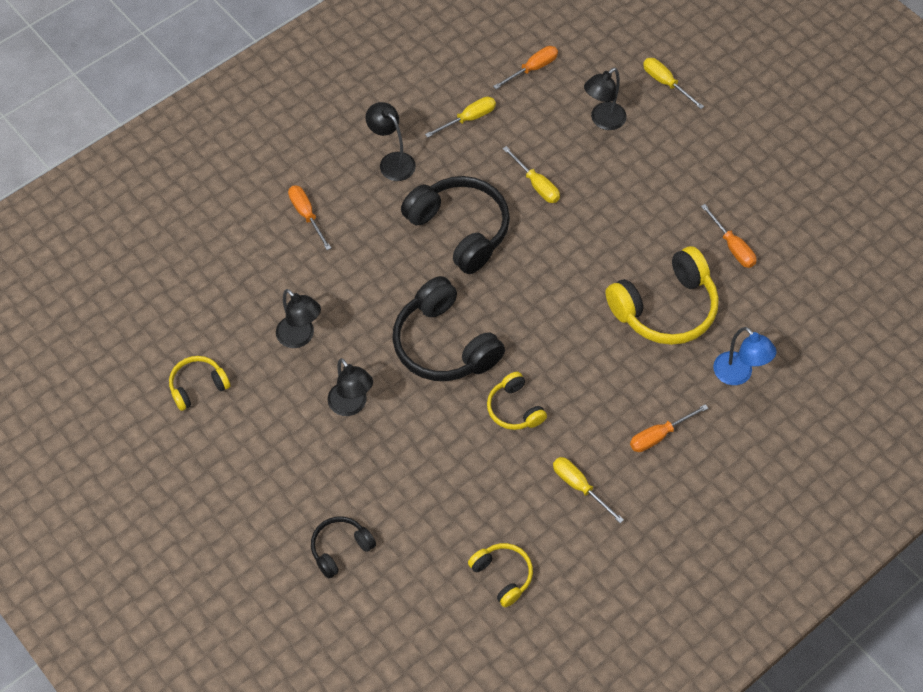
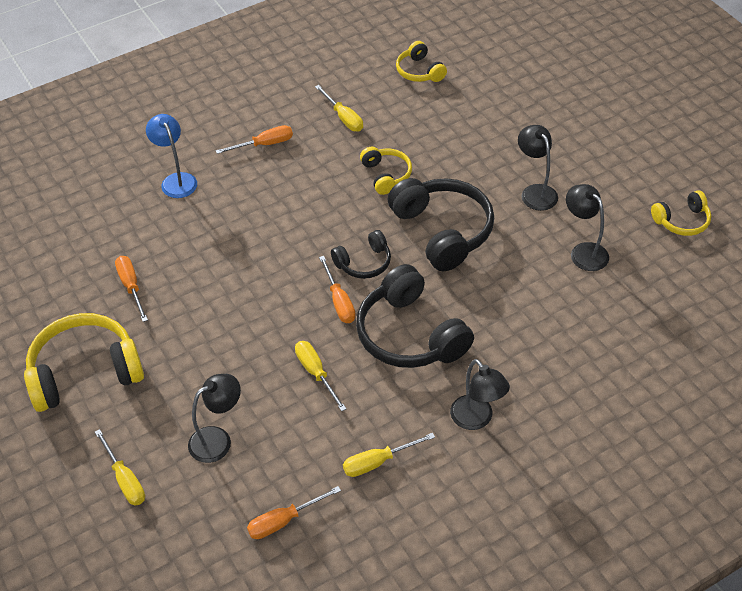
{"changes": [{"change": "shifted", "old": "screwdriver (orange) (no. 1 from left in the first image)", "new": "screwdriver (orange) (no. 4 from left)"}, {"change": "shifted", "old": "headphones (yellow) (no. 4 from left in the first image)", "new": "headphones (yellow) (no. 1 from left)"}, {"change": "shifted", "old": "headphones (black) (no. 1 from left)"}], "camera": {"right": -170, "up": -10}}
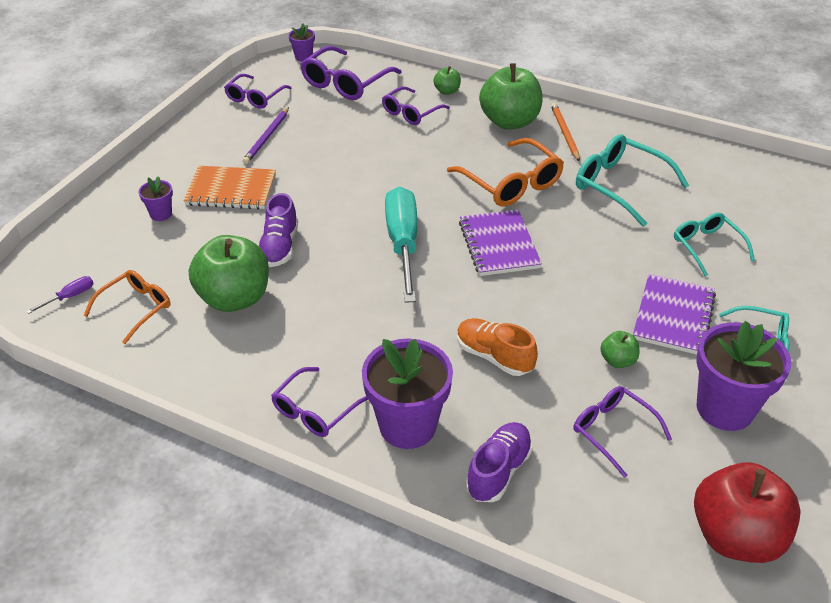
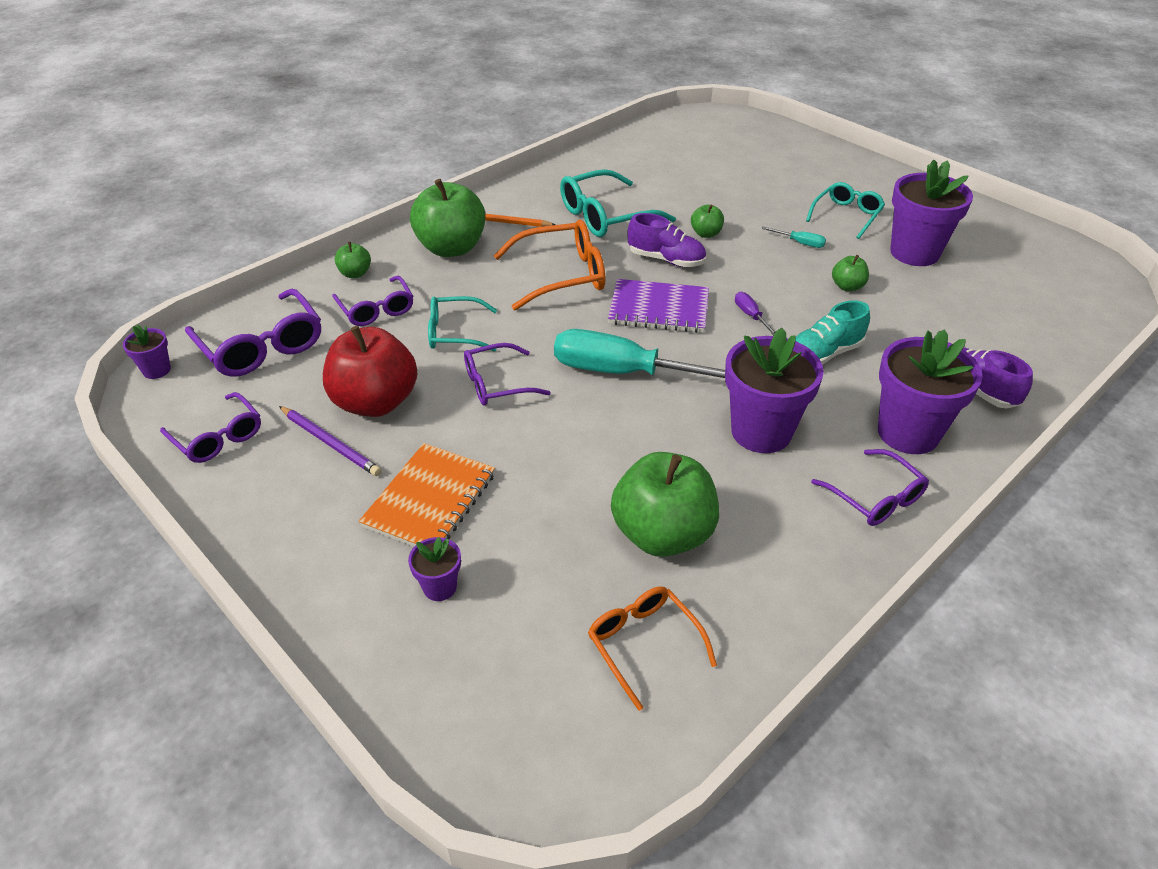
{"changes": [{"change": "shifted", "old": "shoe (purple) (no. 1 from left)"}, {"change": "shifted", "old": "glasses (turquoise) (no. 2 from left in the first image)", "new": "glasses (turquoise) (no. 1 from left)"}, {"change": "swapped", "old": "notebook (purple) (no. 2 from left)", "new": "screwdriver (turquoise) (no. 2 from left)"}, {"change": "shifted", "old": "screwdriver (purple)"}, {"change": "repainted", "old": "shoe (orange)", "new": "shoe (turquoise)"}, {"change": "shifted", "old": "glasses (purple) (no. 5 from left in the first image)", "new": "glasses (purple) (no. 4 from left)"}, {"change": "shifted", "old": "apple (red)"}, {"change": "new", "new": "apple (green) (no. 4 from left)"}, {"change": "new", "new": "flower pot (purple) (no. 3 from left)"}], "camera": {"right": -70, "up": 0}}
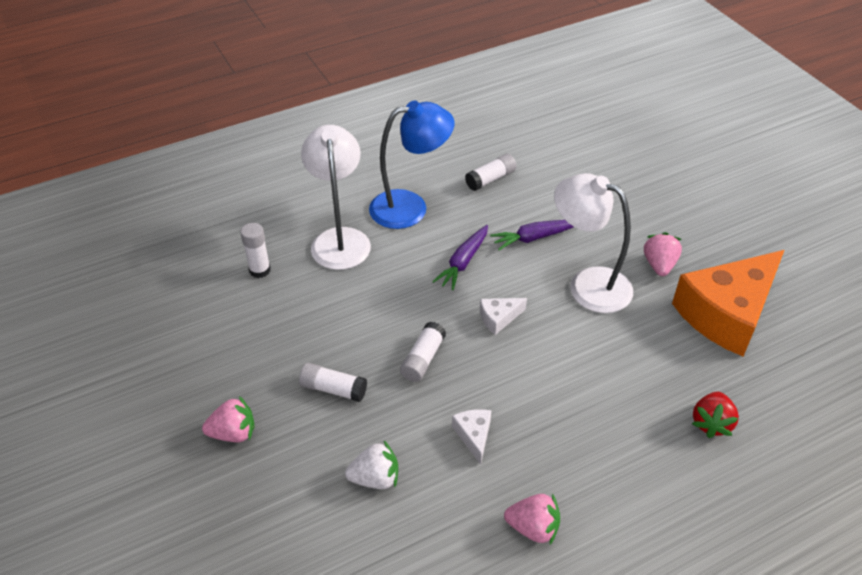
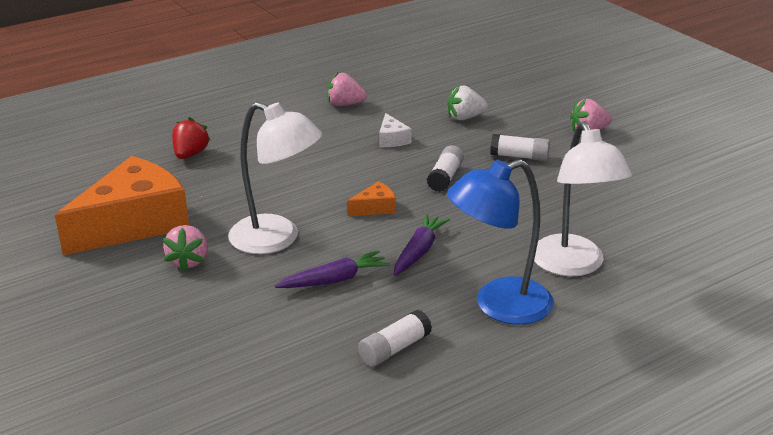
{"changes": [{"change": "gone", "old": "glue stick (white) (no. 1 from left)"}, {"change": "repainted", "old": "cheese (white) (no. 2 from left)", "new": "cheese (orange) (no. 2 from left)"}], "camera": {"right": 175, "up": -15}}
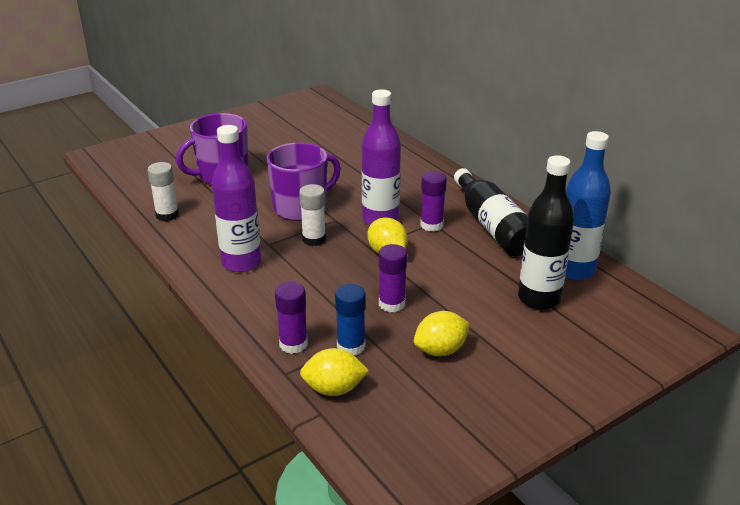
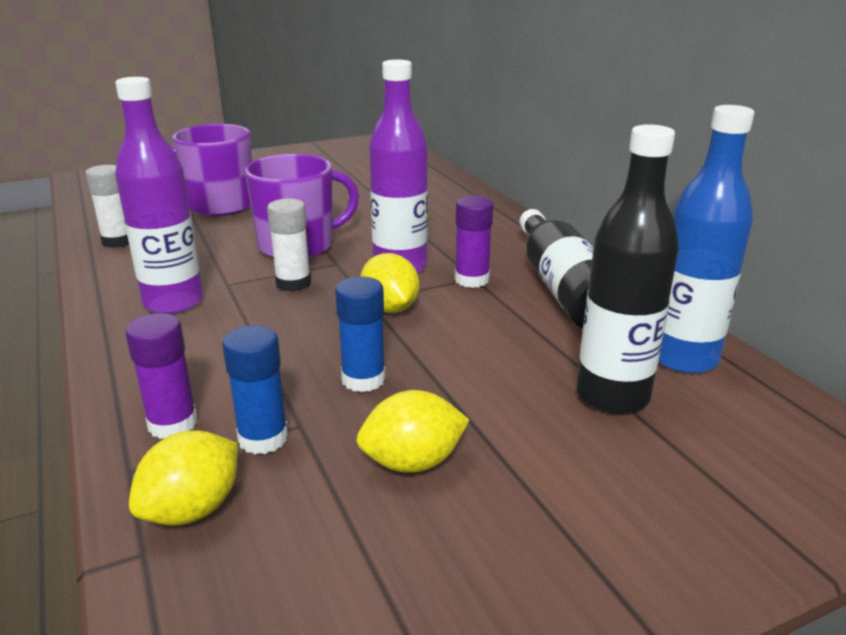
{"changes": [{"change": "repainted", "old": "glue stick (purple) (no. 2 from left)", "new": "glue stick (blue) (no. 2 from left)"}, {"change": "rotated", "old": "lemon (yellow) (no. 1 from left)", "degrees": -60}], "camera": {"right": 10, "up": -5}}
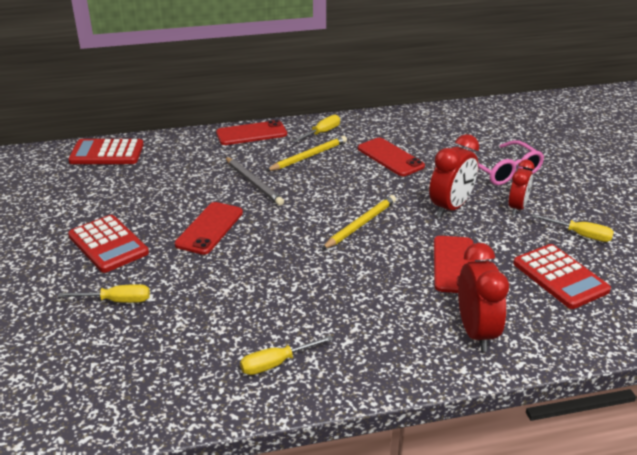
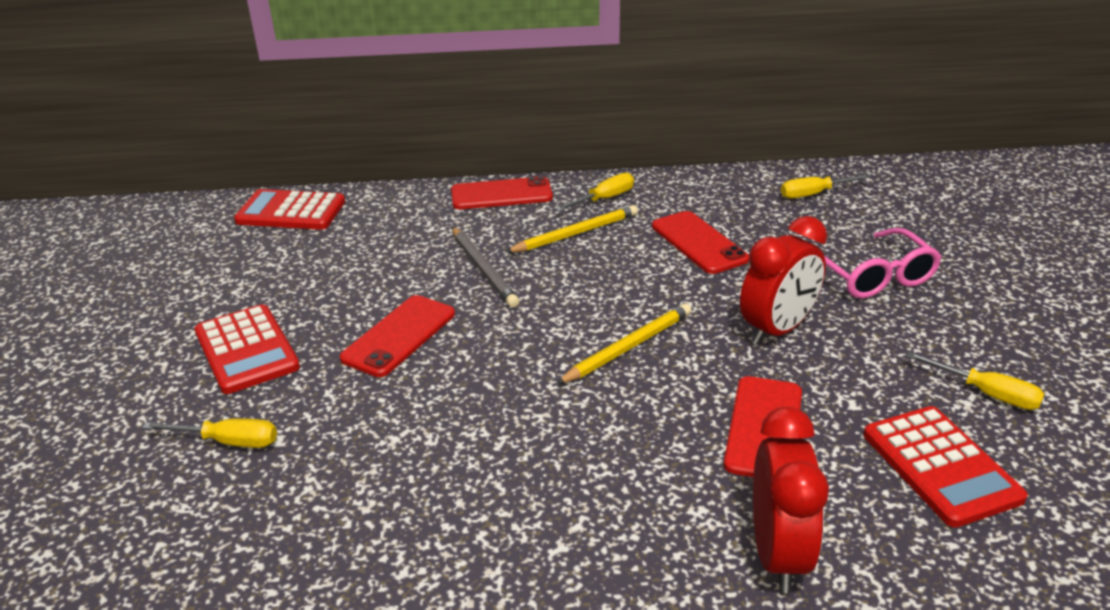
{"changes": [{"change": "gone", "old": "clock (red) (no. 3 from left)"}, {"change": "shifted", "old": "screwdriver (yellow) (no. 2 from left in the first image)", "new": "screwdriver (yellow) (no. 3 from left)"}], "camera": {"right": 10, "up": 0}}
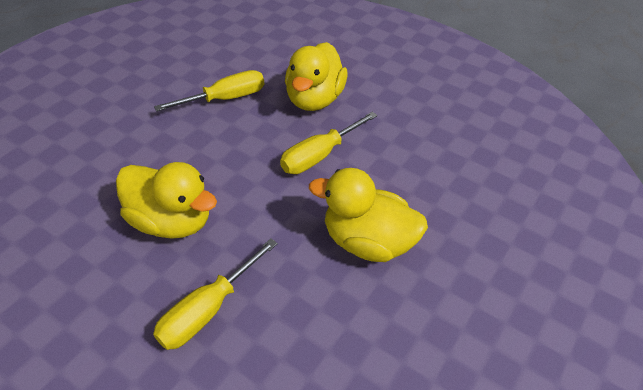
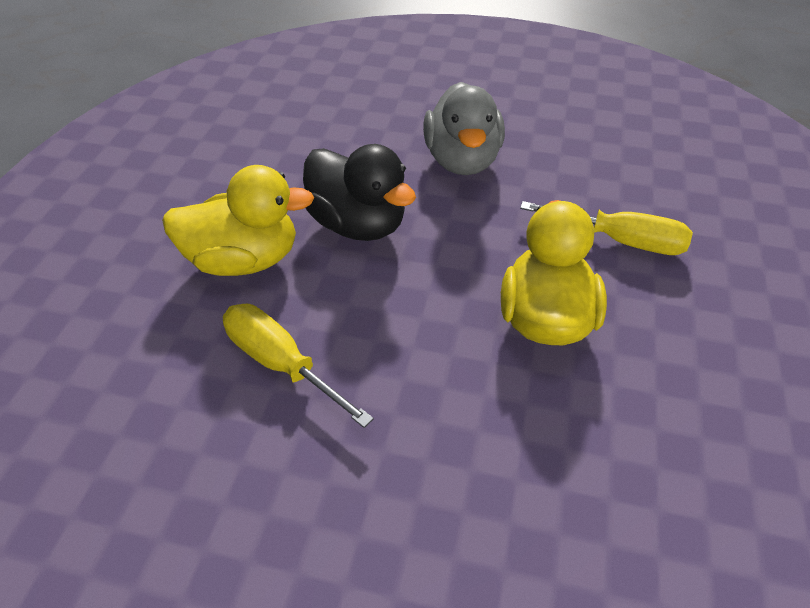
{"changes": [{"change": "swapped", "old": "screwdriver (yellow) (no. 3 from left)", "new": "duck (black)"}, {"change": "repainted", "old": "duck (yellow) (no. 3 from left)", "new": "duck (grey)"}], "camera": {"right": -110, "up": 0}}
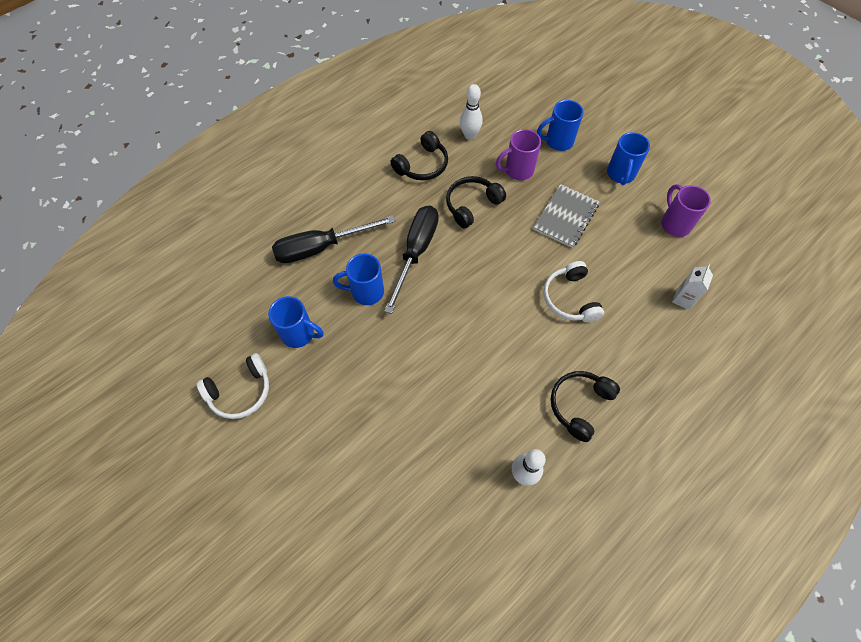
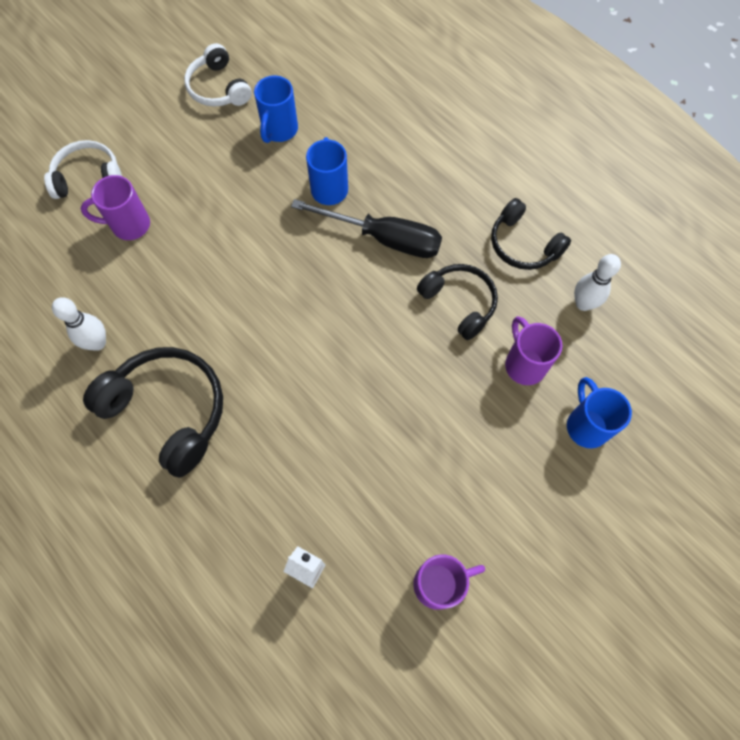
{"changes": [{"change": "gone", "old": "mug (blue) (no. 4 from left)"}, {"change": "gone", "old": "notebook (grey)"}, {"change": "gone", "old": "screwdriver (black) (no. 1 from left)"}, {"change": "shifted", "old": "headphones (white) (no. 2 from left in the first image)", "new": "headphones (white) (no. 1 from left)"}, {"change": "scaled", "old": "headphones (black) (no. 3 from left in the first image)", "factor": 1.56}, {"change": "new", "new": "mug (purple) (no. 1 from left)"}], "camera": {"right": 90, "up": 5}}
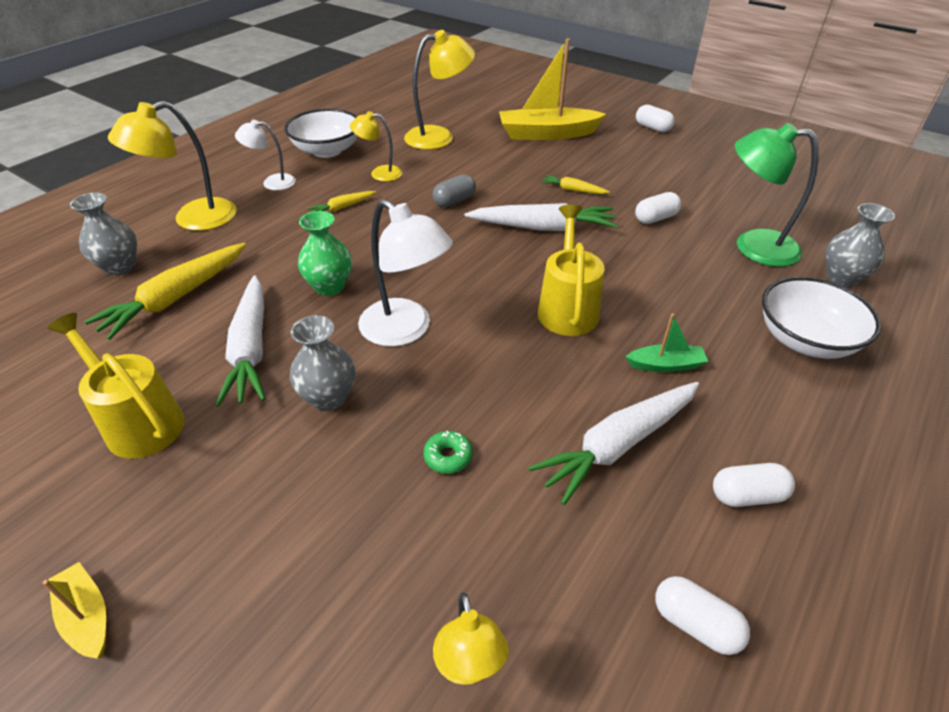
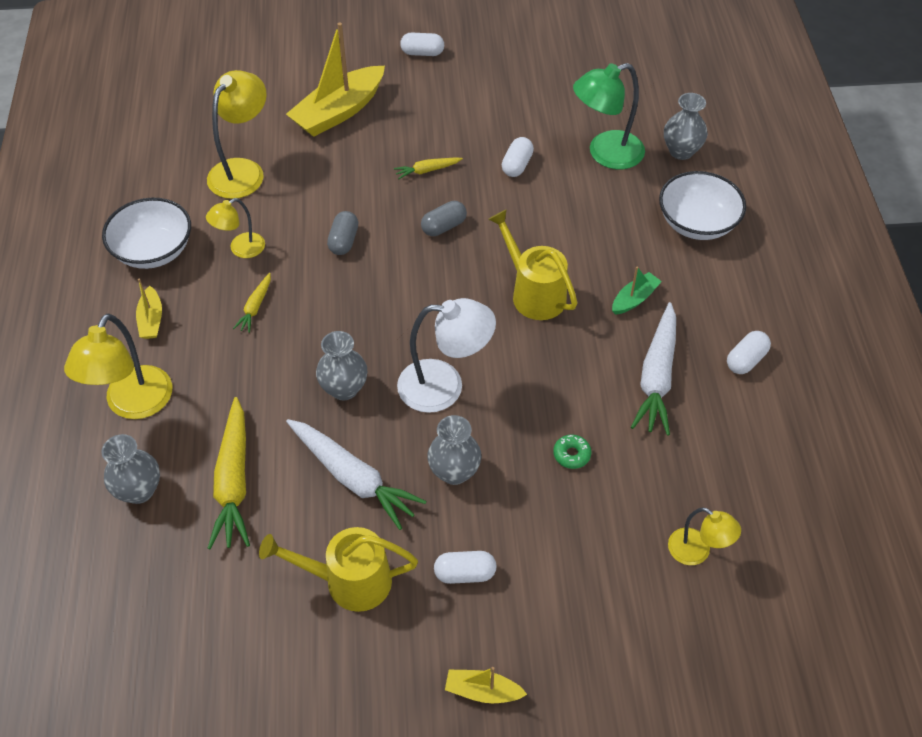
{"changes": [{"change": "swapped", "old": "lamp (white) (no. 1 from left)", "new": "boat (yellow) (no. 1 from left)"}, {"change": "swapped", "old": "carrot (white) (no. 2 from left)", "new": "capsule (grey) (no. 2 from left)"}, {"change": "repainted", "old": "vase (green)", "new": "vase (grey) (no. 2 from left)"}, {"change": "shifted", "old": "capsule (white) (no. 3 from left in the first image)", "new": "capsule (white) (no. 2 from left)"}], "camera": {"right": -40, "up": 10}}
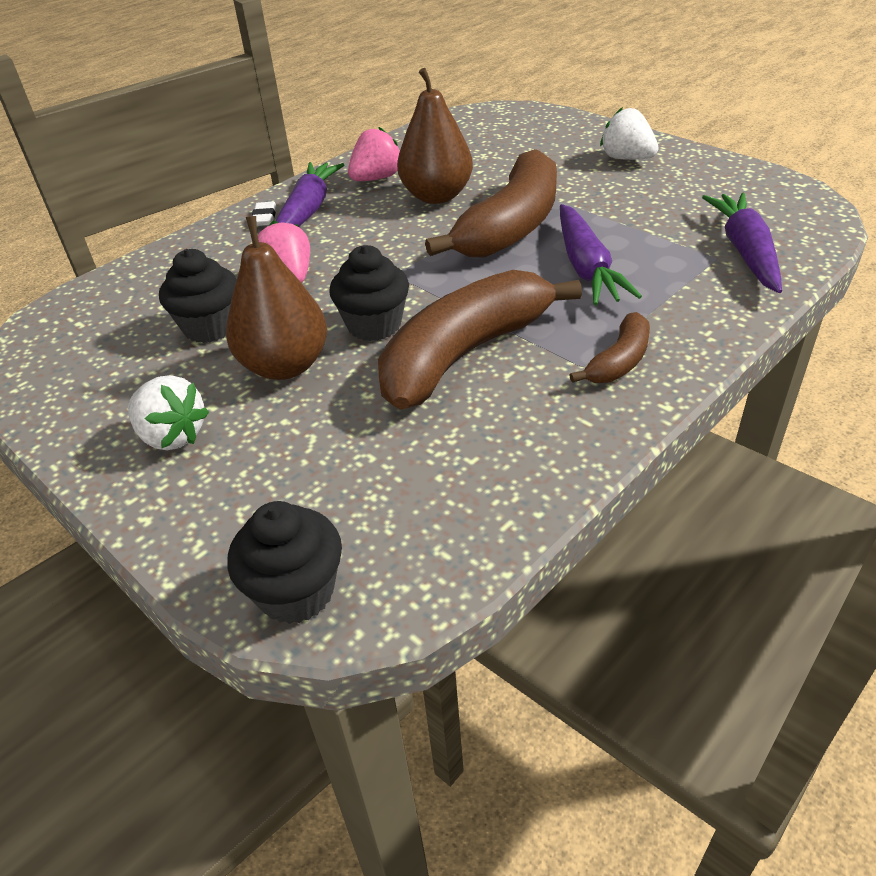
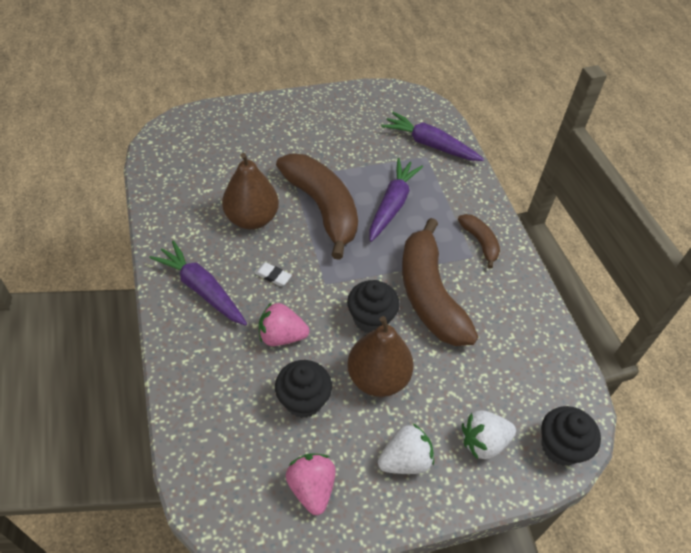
{"changes": [{"change": "shifted", "old": "strawberry (white) (no. 2 from left)"}, {"change": "shifted", "old": "strawberry (pink) (no. 2 from left)"}, {"change": "shifted", "old": "eraser (white)"}, {"change": "rotated", "old": "carrot (purple) (no. 2 from left)", "degrees": -90}], "camera": {"right": -65, "up": 10}}
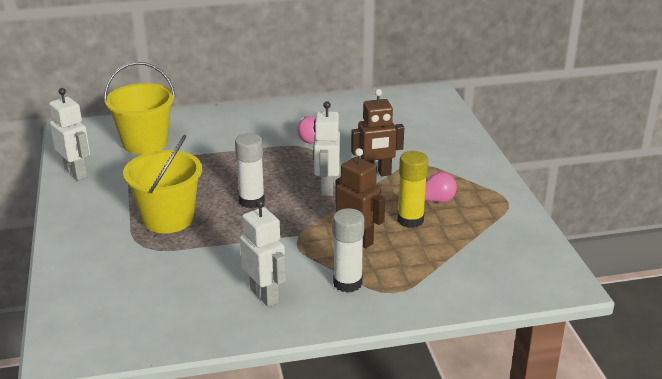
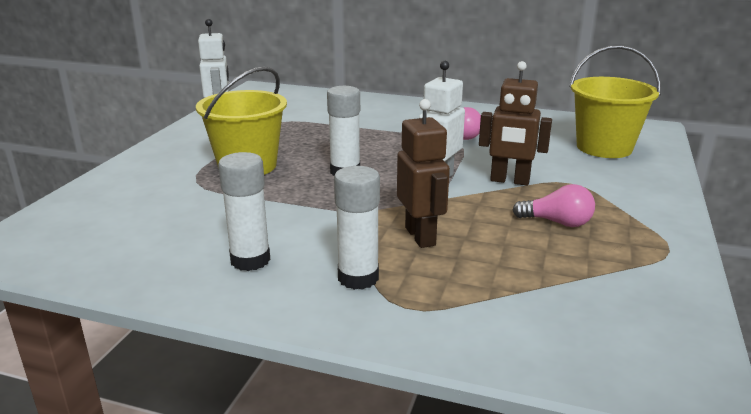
{"changes": [{"change": "shifted", "old": "bucket (yellow) (no. 1 from left in the first image)", "new": "bucket (yellow) (no. 2 from left)"}, {"change": "gone", "old": "glue stick (yellow)"}, {"change": "swapped", "old": "robot (white) (no. 2 from left)", "new": "glue stick (white) (no. 1 from left)"}], "camera": {"right": 30, "up": -5}}
